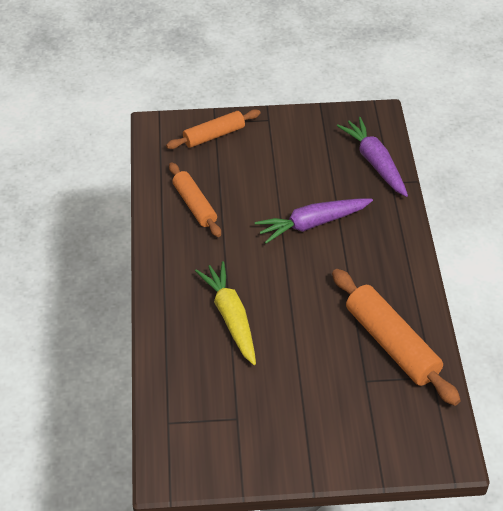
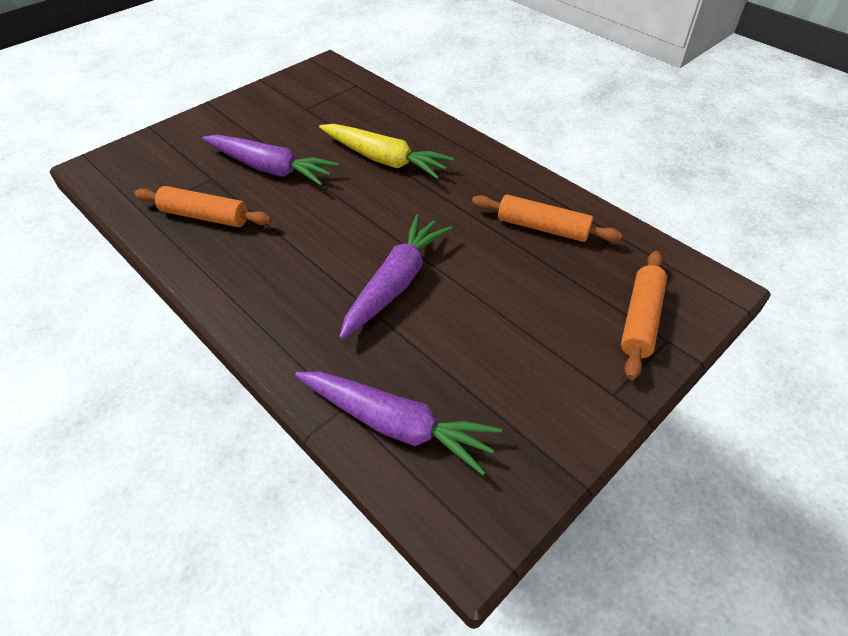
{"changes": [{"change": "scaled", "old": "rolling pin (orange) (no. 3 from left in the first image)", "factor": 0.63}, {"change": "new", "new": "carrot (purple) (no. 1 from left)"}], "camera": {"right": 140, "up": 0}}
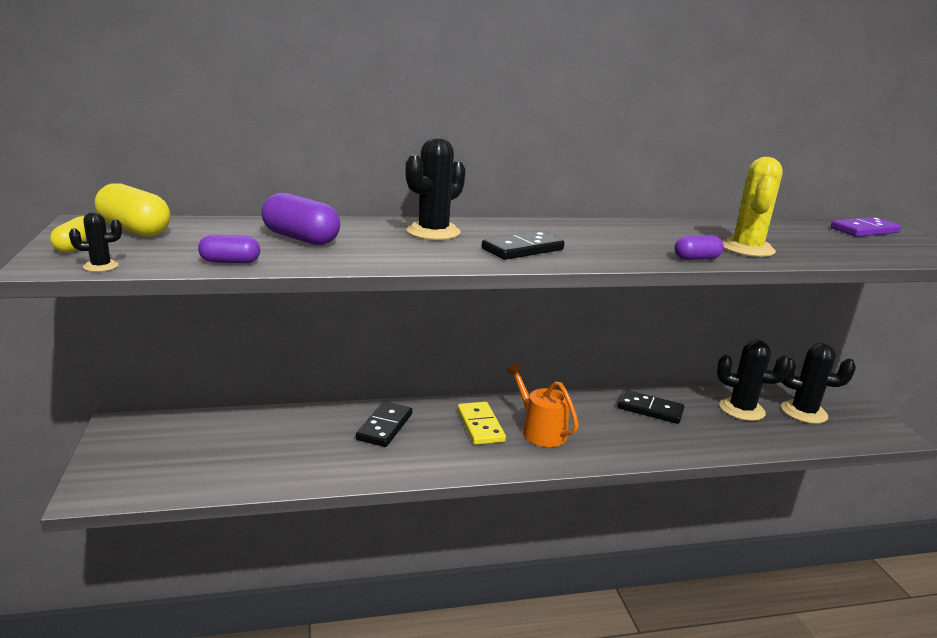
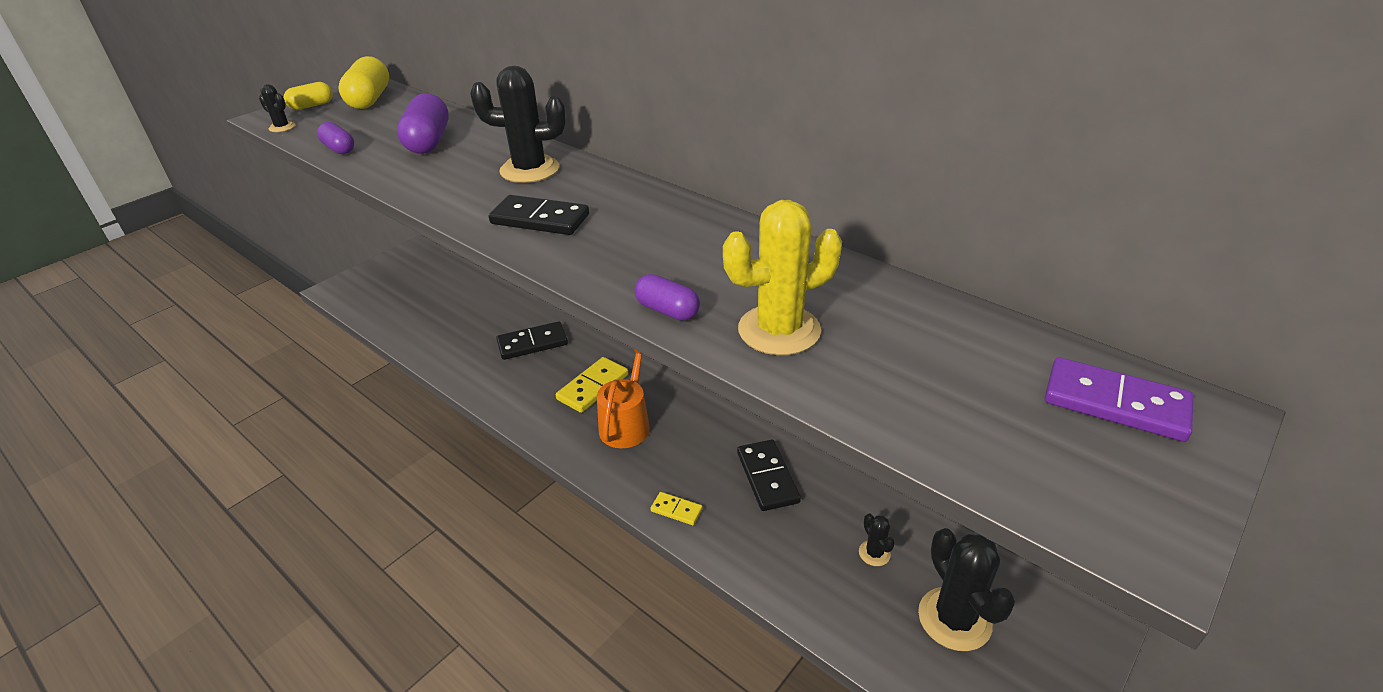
{"changes": [{"change": "scaled", "old": "cactus (black) (no. 3 from left)", "factor": 0.48}, {"change": "new", "new": "domino (yellow) (no. 2 from left)"}], "camera": {"right": 55, "up": 15}}
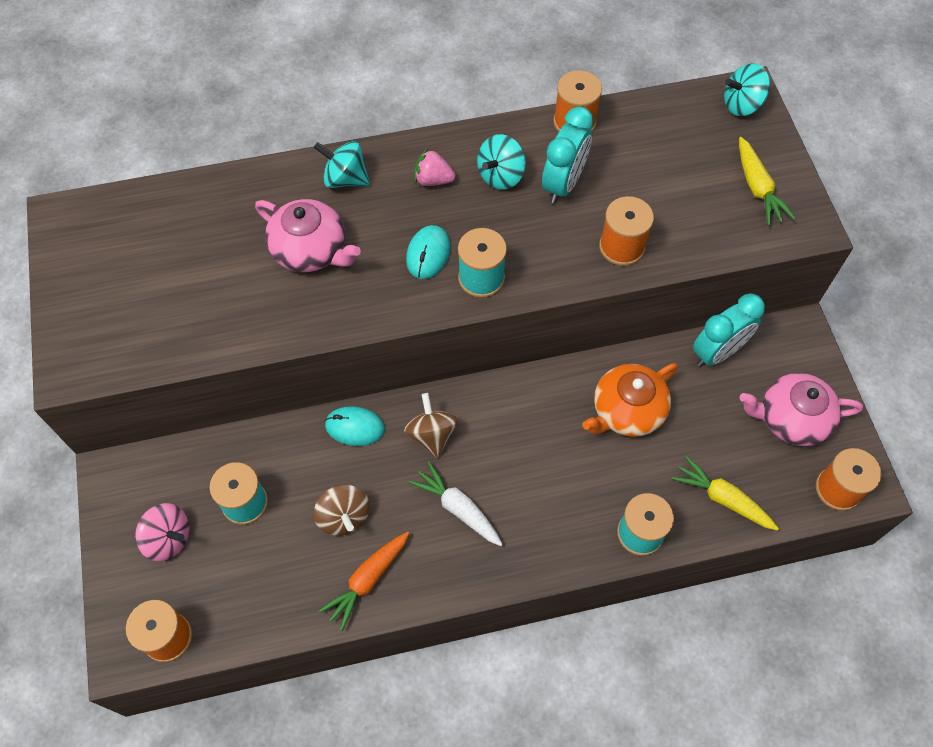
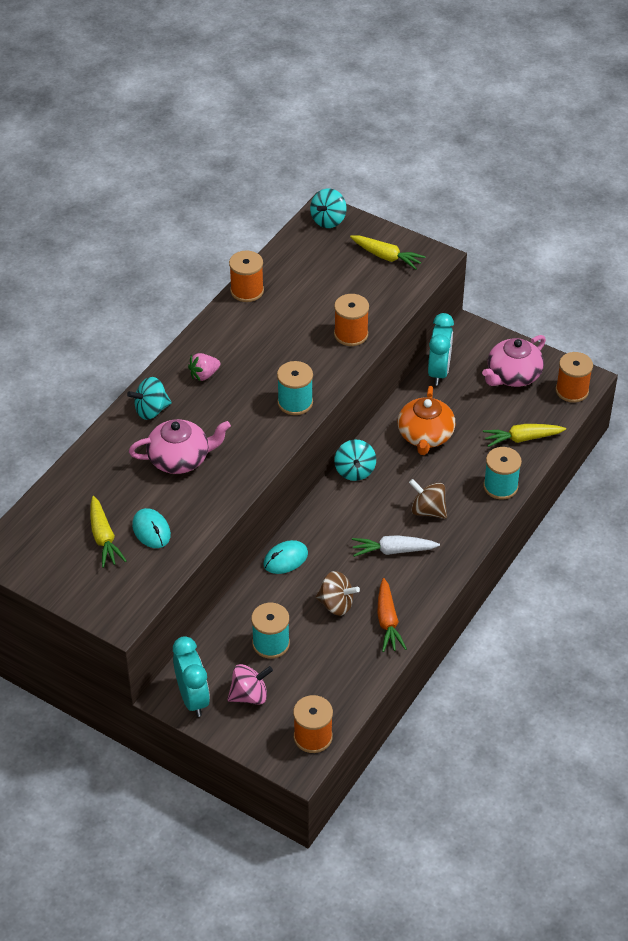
{"changes": [{"change": "shifted", "old": "clock (turquoise) (no. 1 from left)"}, {"change": "shifted", "old": "spinning top (turquoise) (no. 2 from left in the first image)", "new": "spinning top (turquoise) (no. 3 from left)"}, {"change": "shifted", "old": "mouse (turquoise) (no. 2 from left in the first image)", "new": "mouse (turquoise) (no. 1 from left)"}, {"change": "shifted", "old": "spinning top (brown) (no. 2 from left)"}, {"change": "new", "new": "carrot (yellow) (no. 1 from left)"}], "camera": {"right": -45, "up": -15}}
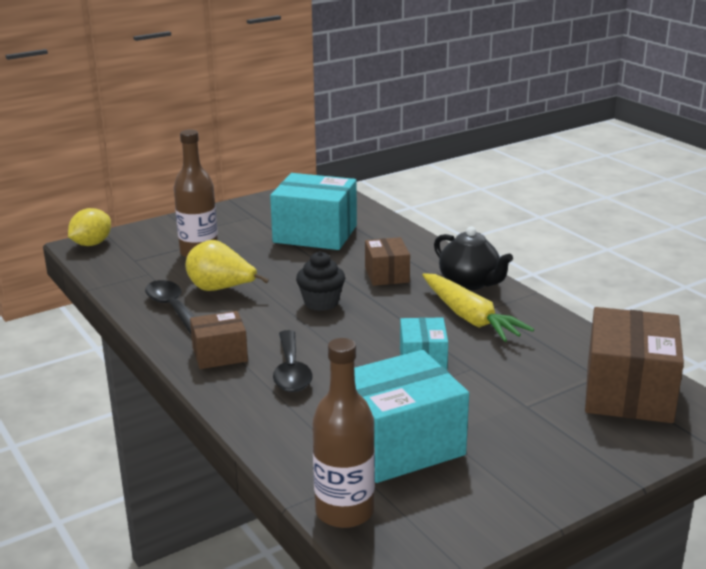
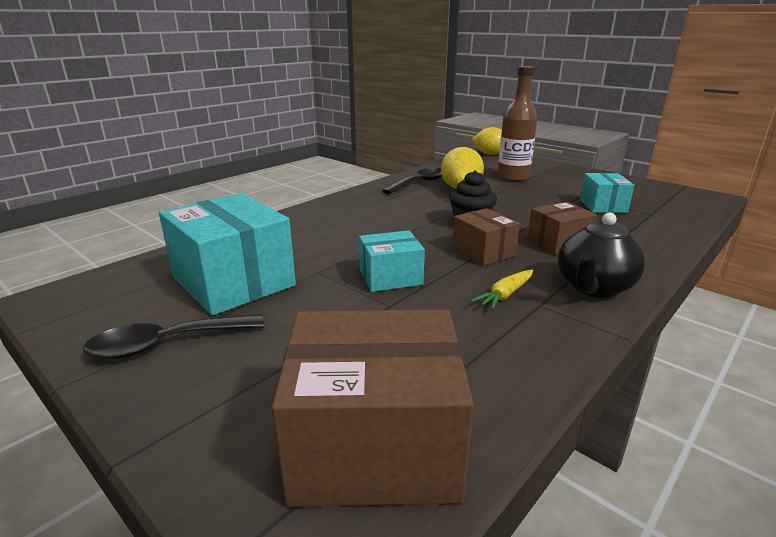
{"changes": [{"change": "scaled", "old": "box (turquoise) (no. 1 from left in the first image)", "factor": 0.55}, {"change": "scaled", "old": "carrot (yellow)", "factor": 0.5}, {"change": "shifted", "old": "box (brown) (no. 1 from left in the first image)", "new": "box (brown) (no. 2 from left)"}, {"change": "shifted", "old": "spoon (black) (no. 2 from left in the first image)", "new": "spoon (black) (no. 1 from left)"}, {"change": "gone", "old": "bottle (brown) (no. 2 from left)"}], "camera": {"right": 75, "up": 0}}
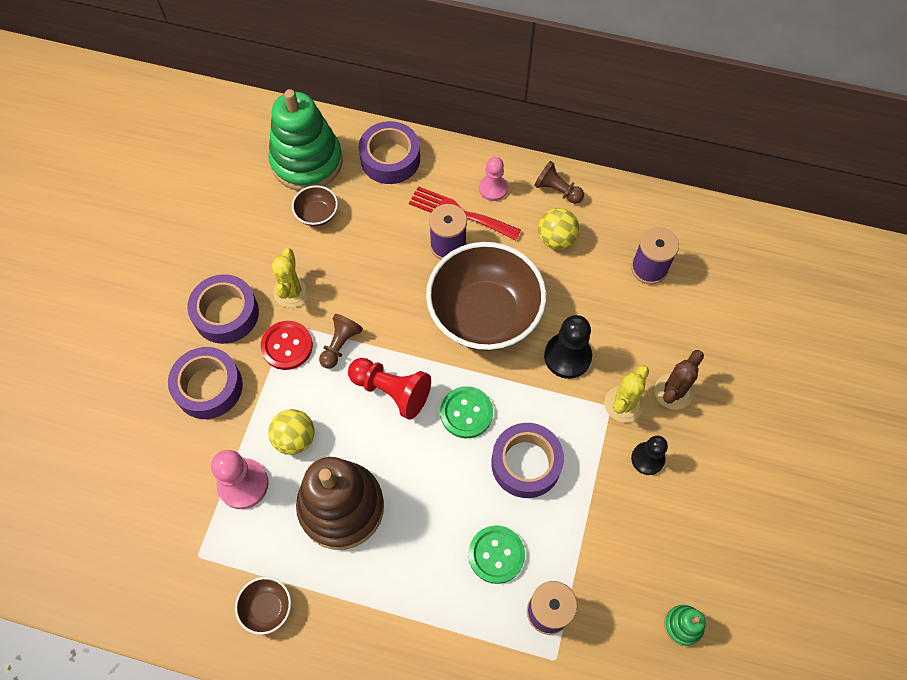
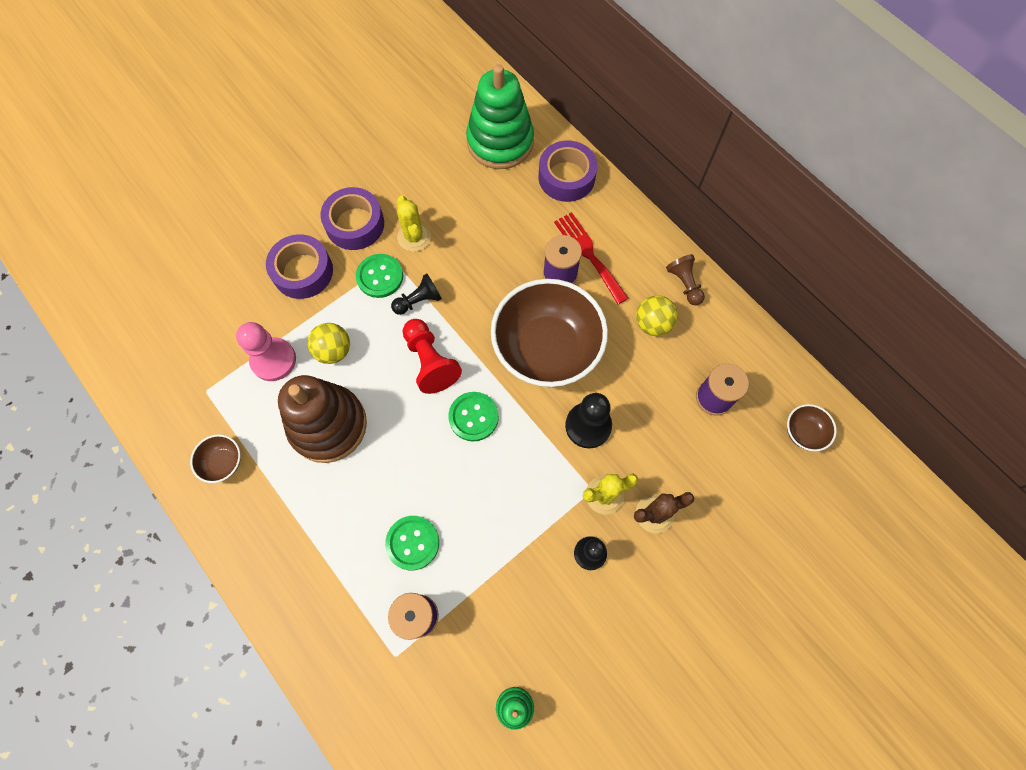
{"changes": [{"change": "gone", "old": "pawn (pink) (no. 2 from left)"}, {"change": "shifted", "old": "bowl (brown) (no. 2 from left in the first image)", "new": "bowl (brown) (no. 3 from left)"}, {"change": "rotated", "old": "cactus (yellow) (no. 1 from left)", "degrees": -60}, {"change": "repainted", "old": "pawn (brown) (no. 1 from left)", "new": "pawn (black) (no. 1 from left)"}, {"change": "repainted", "old": "button (red)", "new": "button (green) (no. 1 from left)"}, {"change": "gone", "old": "tape (purple) (no. 4 from left)"}], "camera": {"right": 35, "up": 5}}
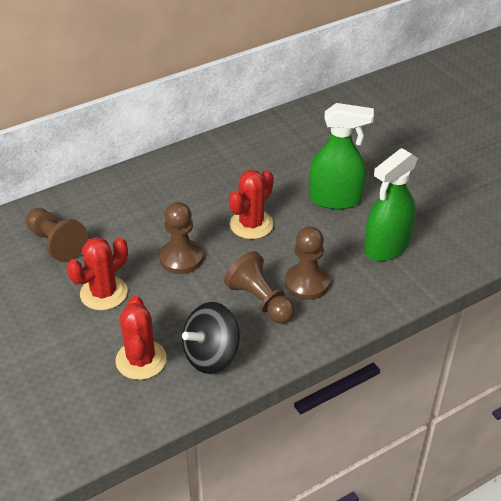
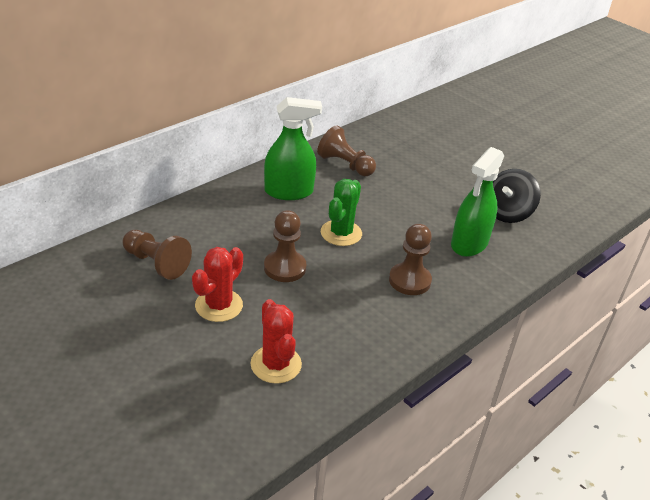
{"changes": [{"change": "shifted", "old": "spray bottle (green) (no. 1 from left)"}, {"change": "repainted", "old": "cactus (red) (no. 3 from left)", "new": "cactus (green)"}, {"change": "shifted", "old": "pawn (brown) (no. 3 from left)"}, {"change": "shifted", "old": "spinning top (black)"}], "camera": {"right": -15, "up": -5}}
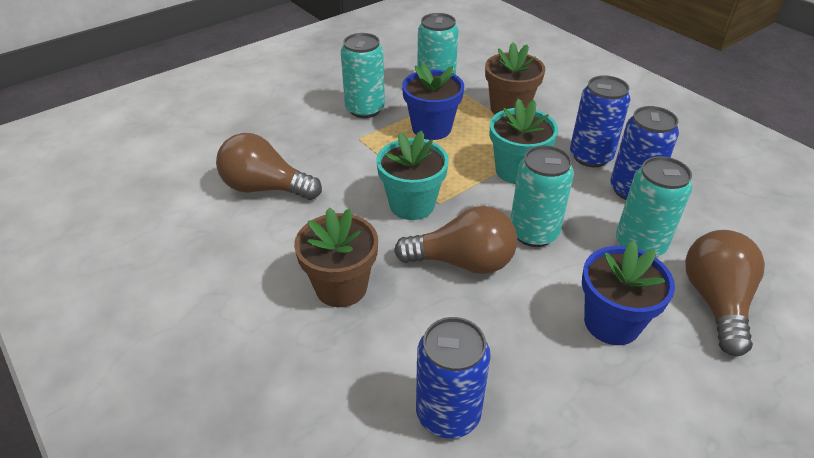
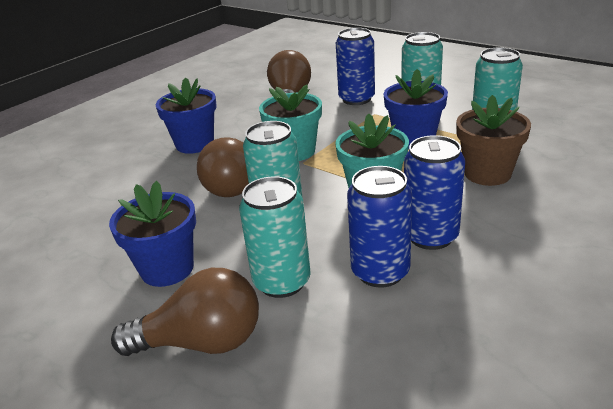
{"changes": [{"change": "repainted", "old": "flower pot (brown) (no. 1 from left)", "new": "flower pot (blue) (no. 2 from left)"}, {"change": "shifted", "old": "can (blue) (no. 1 from left)"}], "camera": {"right": 80, "up": -10}}
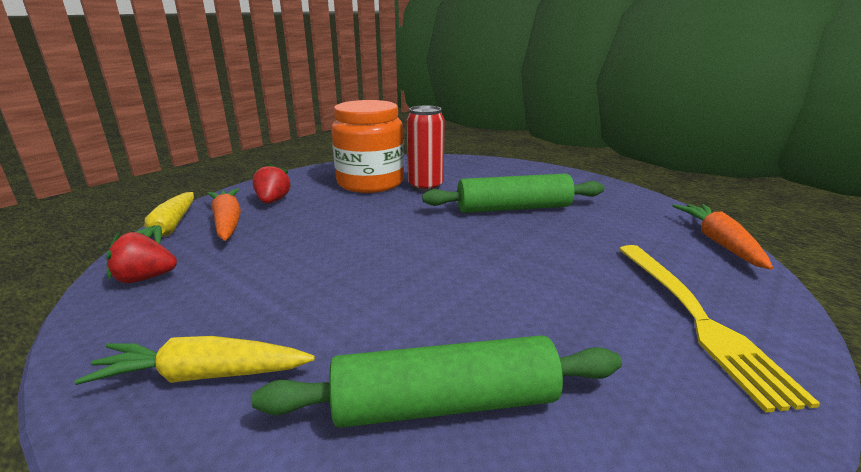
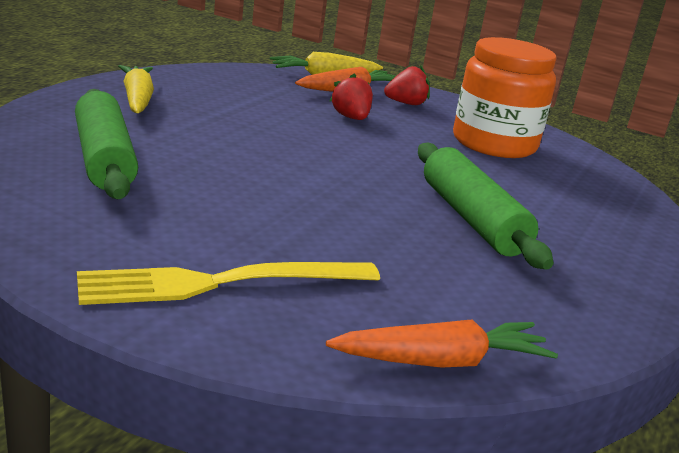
{"changes": [{"change": "gone", "old": "can (red)"}, {"change": "shifted", "old": "strawberry (red) (no. 1 from left)"}], "camera": {"right": 75, "up": 0}}
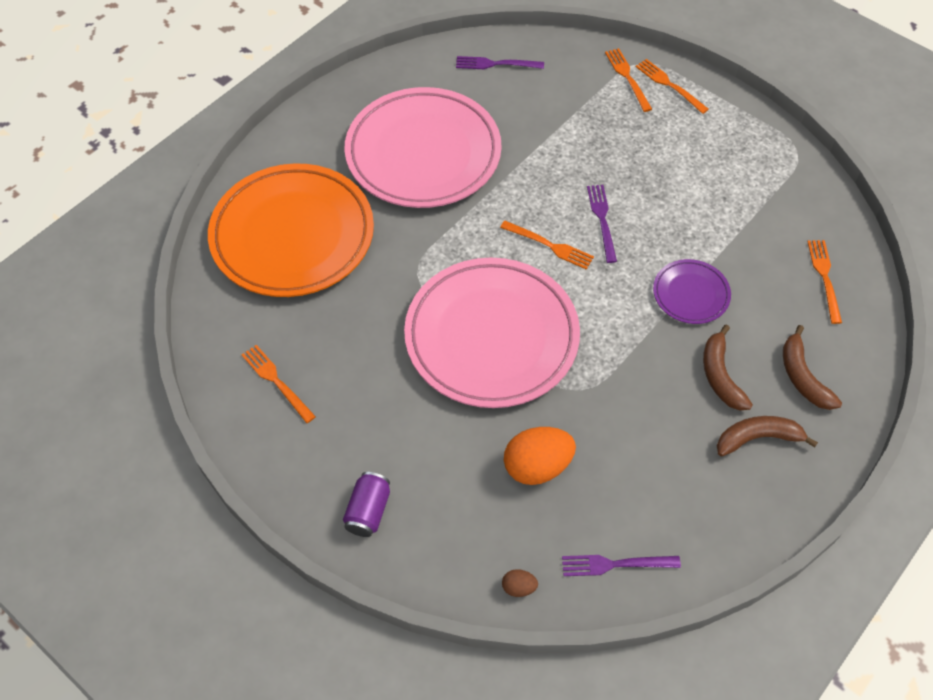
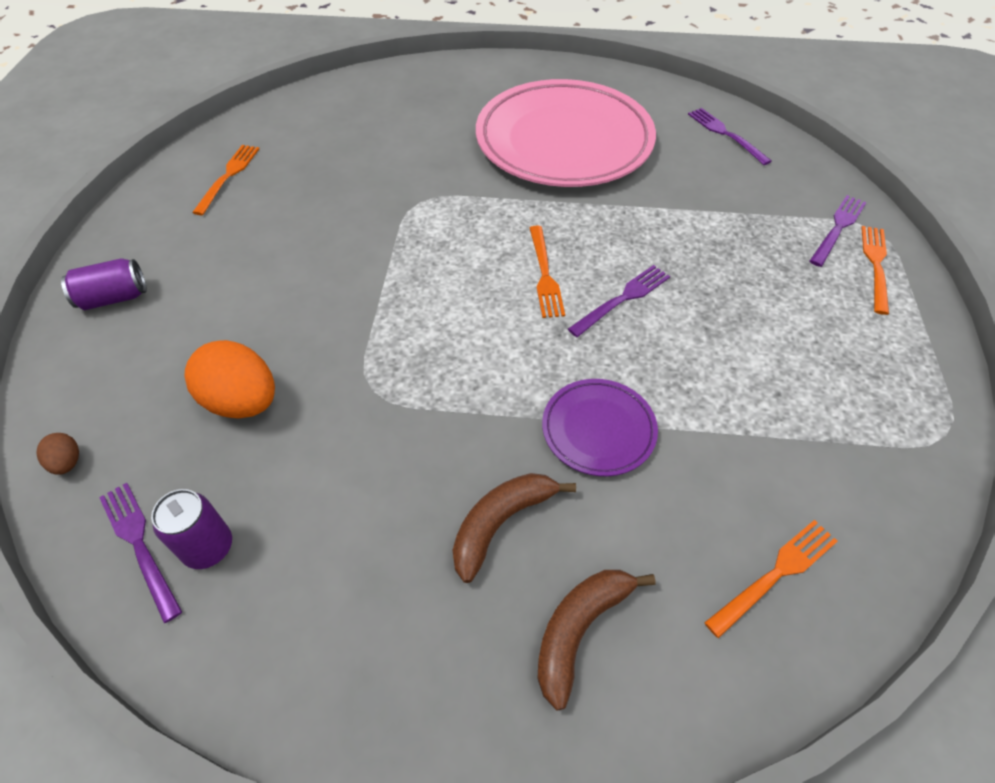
{"changes": [{"change": "repainted", "old": "fork (orange) (no. 3 from left)", "new": "fork (purple) (no. 4 from left)"}, {"change": "gone", "old": "plate (orange)"}, {"change": "gone", "old": "plate (pink) (no. 2 from left)"}, {"change": "gone", "old": "banana (brown) (no. 2 from left)"}, {"change": "new", "new": "can (purple) (no. 2 from left)"}], "camera": {"right": 55, "up": -5}}
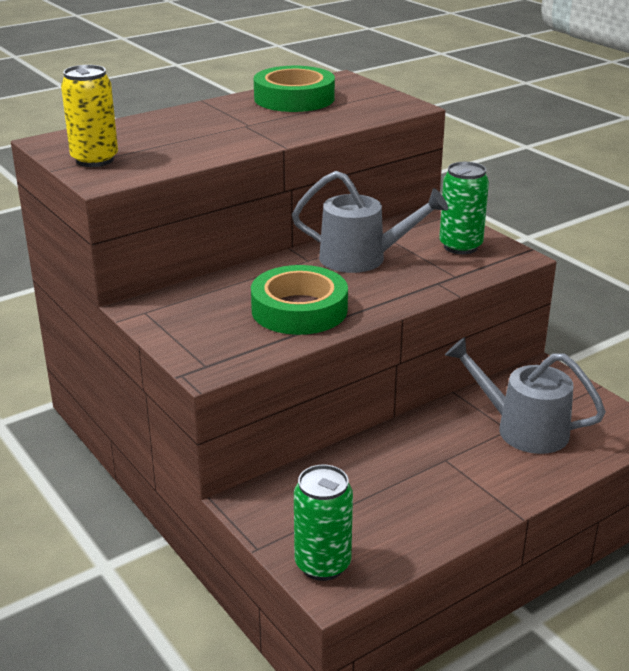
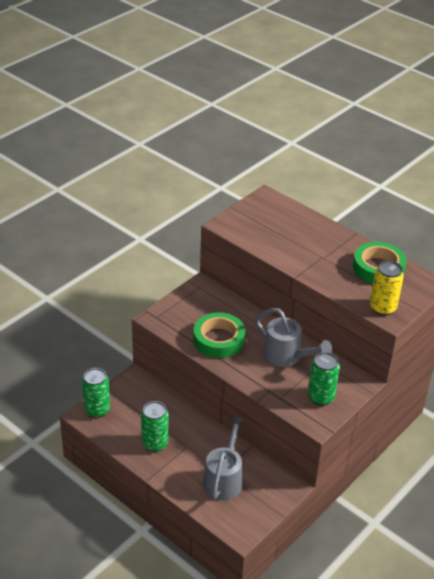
{"changes": [{"change": "shifted", "old": "can (yellow)"}, {"change": "rotated", "old": "watering can (grey) (no. 1 from left in the first image)", "degrees": -45}, {"change": "new", "new": "can (green) (no. 2 from left)"}], "camera": {"right": 75, "up": 10}}
